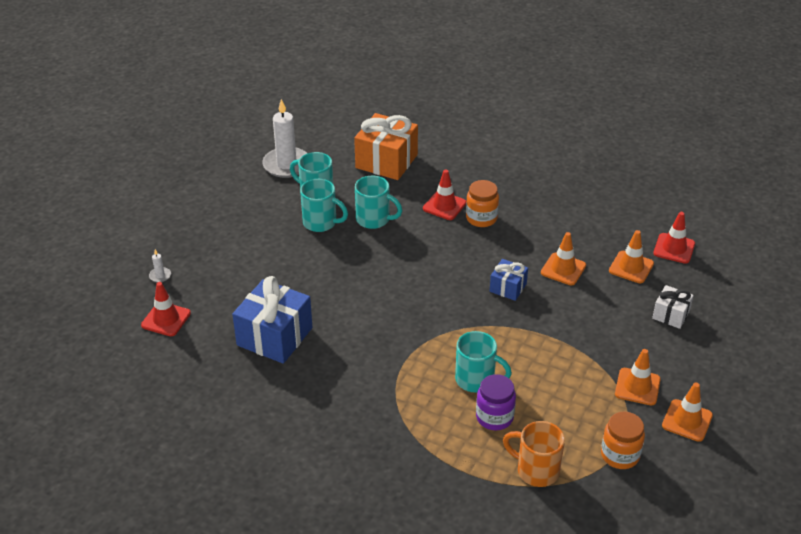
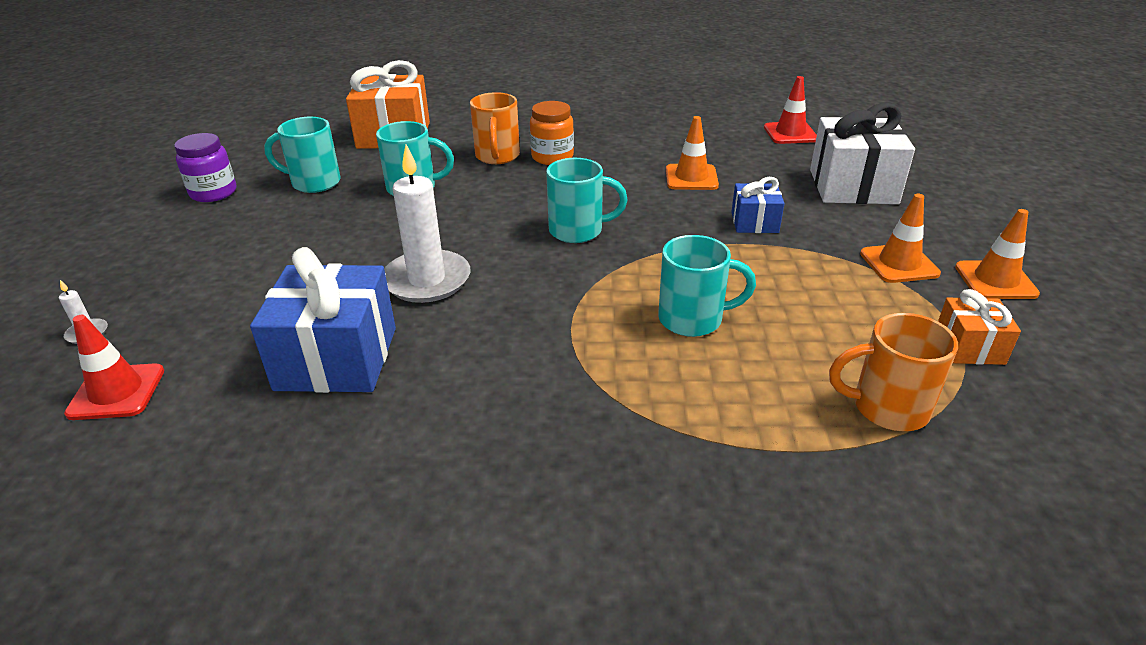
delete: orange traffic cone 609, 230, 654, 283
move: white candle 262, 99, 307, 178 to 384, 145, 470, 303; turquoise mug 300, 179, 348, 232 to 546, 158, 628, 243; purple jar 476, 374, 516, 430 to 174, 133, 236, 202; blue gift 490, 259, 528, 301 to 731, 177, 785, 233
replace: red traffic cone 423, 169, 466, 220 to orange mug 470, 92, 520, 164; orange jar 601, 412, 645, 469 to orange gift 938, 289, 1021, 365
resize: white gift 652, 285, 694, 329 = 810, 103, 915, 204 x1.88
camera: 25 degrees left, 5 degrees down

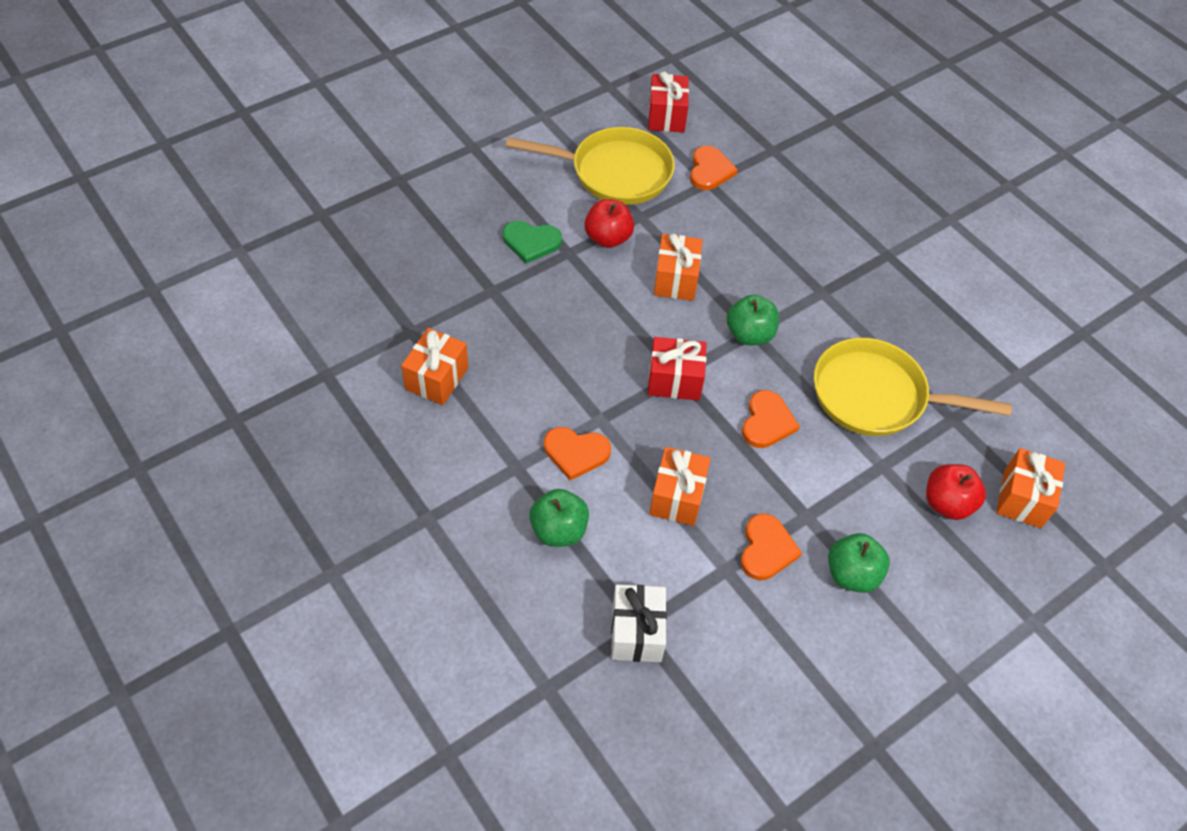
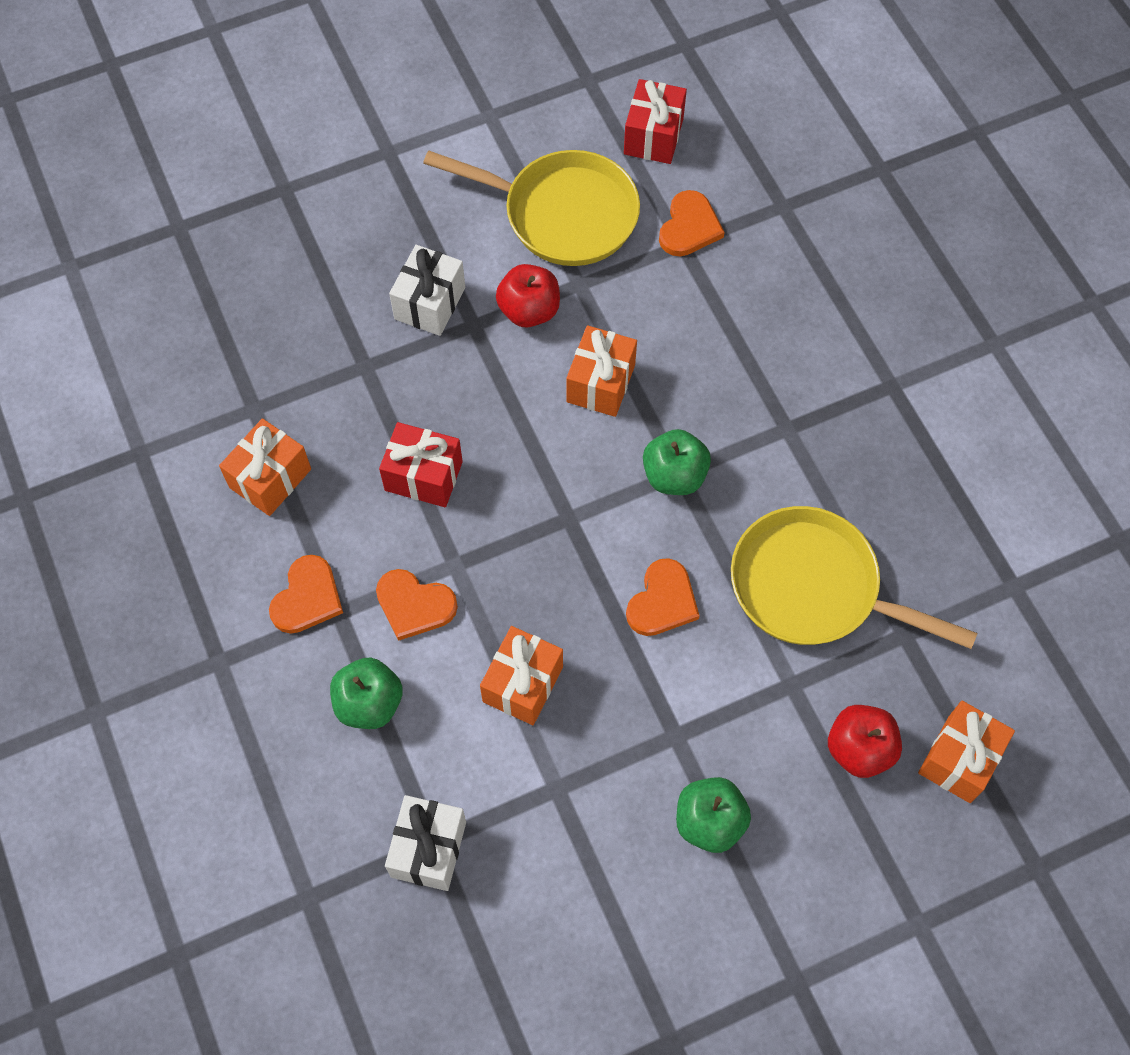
move: red gift 648, 337, 707, 401 to 379, 422, 463, 507; orange heart 741, 514, 802, 580 to 269, 555, 343, 634
replace: green heart 503, 221, 562, 264 to white gift 389, 245, 465, 336
camera: 15 degrees right, 10 degrees up

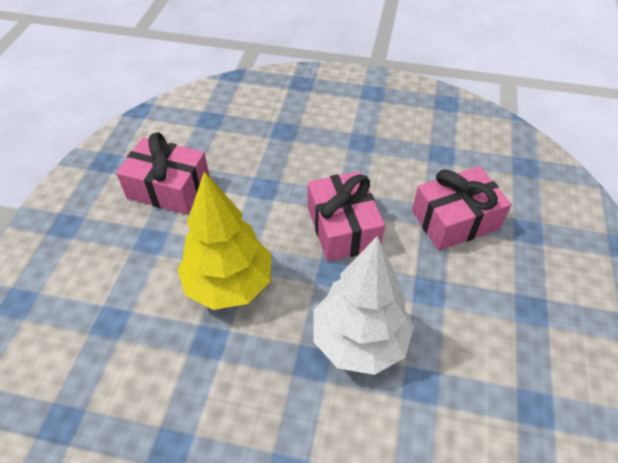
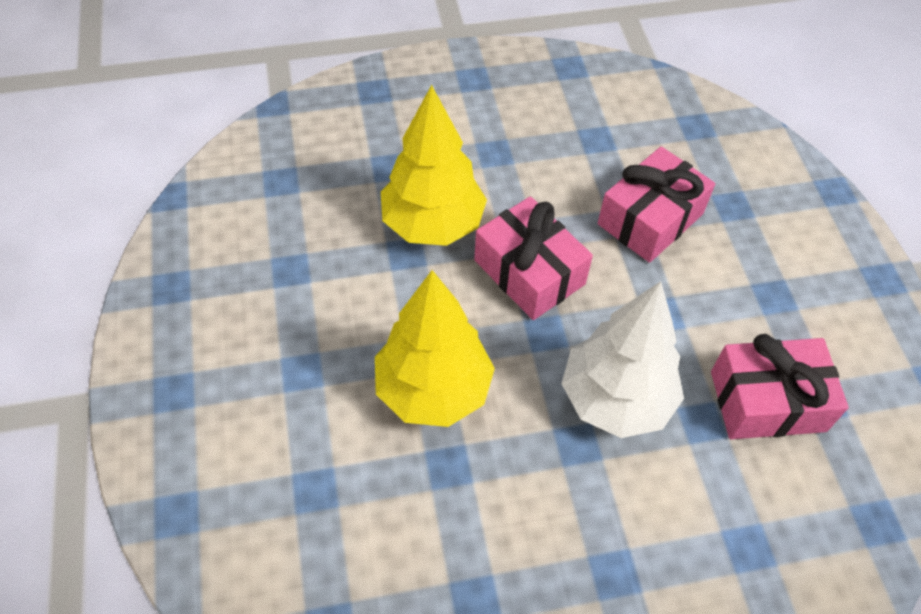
insert: yellow tree 381, 85, 487, 246
move: pink gift 116, 132, 210, 215 to 711, 334, 849, 439
camera: 25 degrees left, 5 degrees up

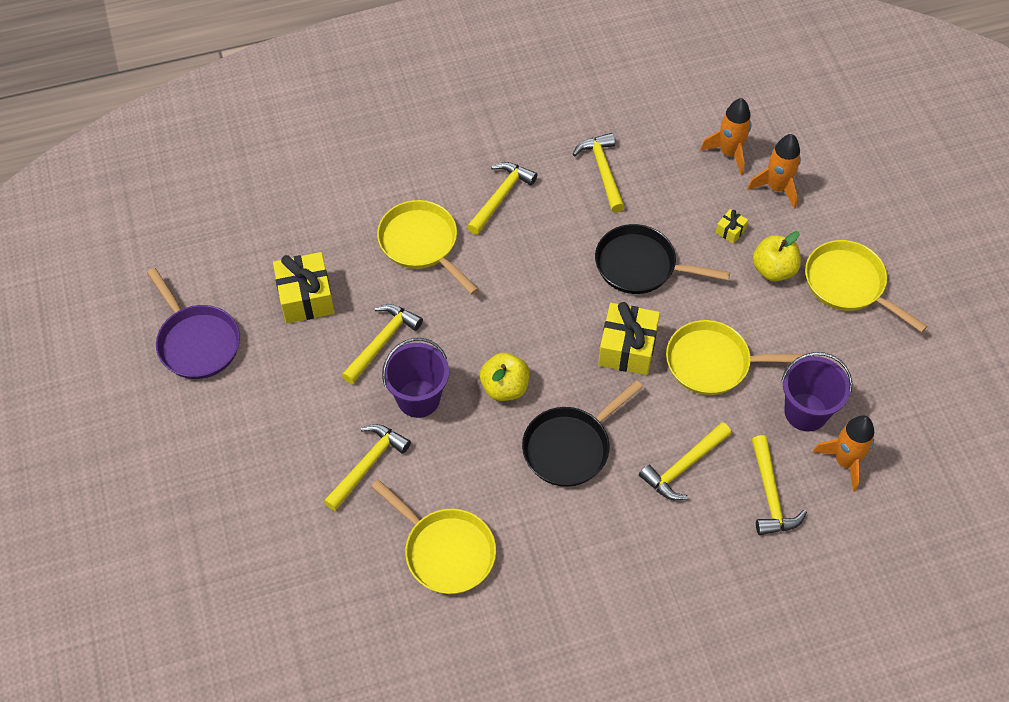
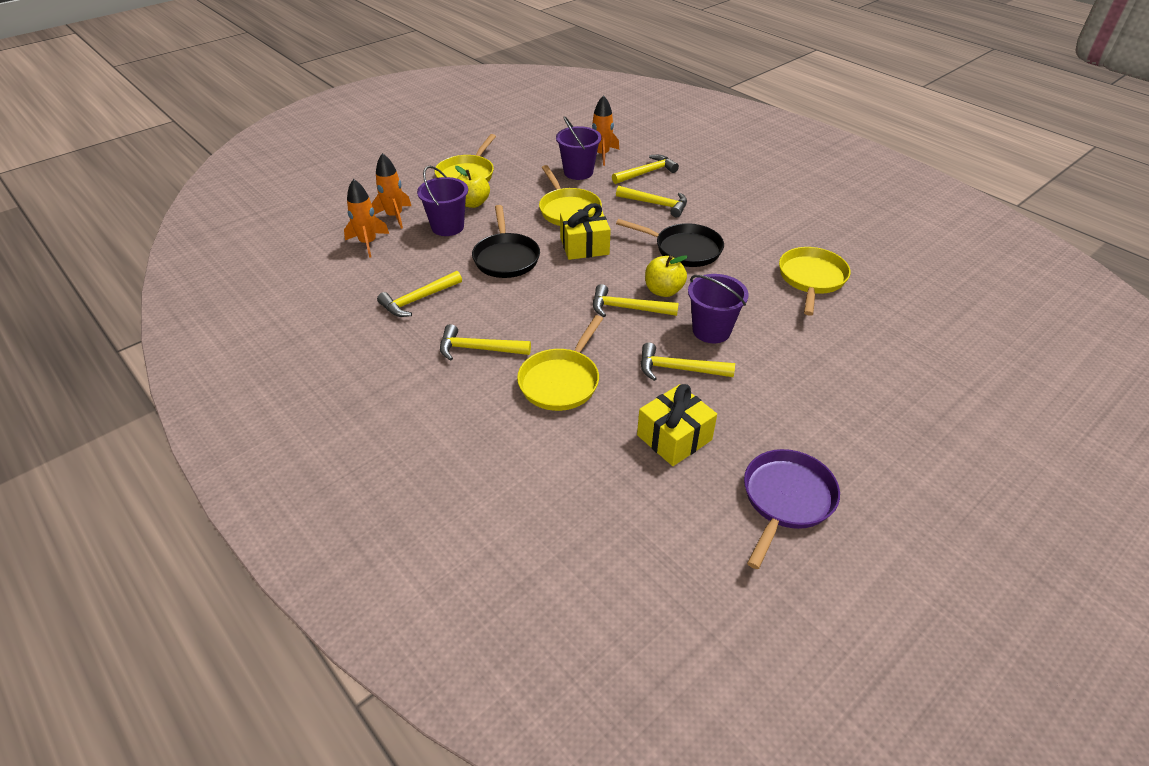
move: yellow hammer 324, 424, 411, 511 to 593, 284, 679, 317
replace: yellow gift 715, 209, 748, 244 to purple bucket 417, 166, 468, 236
camera: 115 degrees left, 15 degrees down

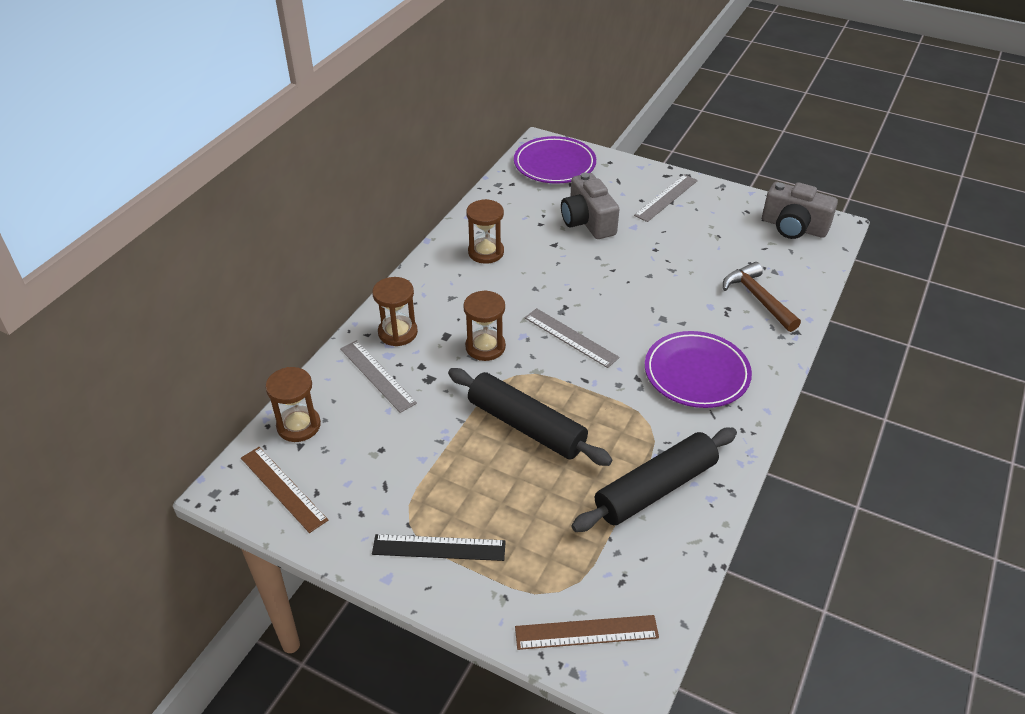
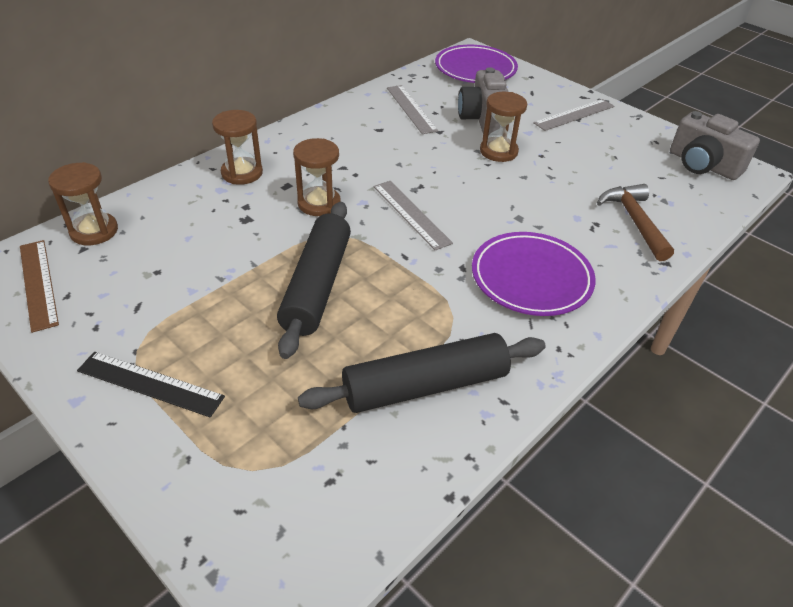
delete: brown ruler 515, 615, 659, 650
move: grey ruler 340, 340, 417, 413 to 387, 85, 438, 134; brown hourglass 466, 199, 504, 264 to 480, 92, 527, 162
rotate: black rolling pin 448, 368, 612, 466 = 277, 202, 351, 359 45 degrees clockwise
camera: 15 degrees right, 0 degrees up

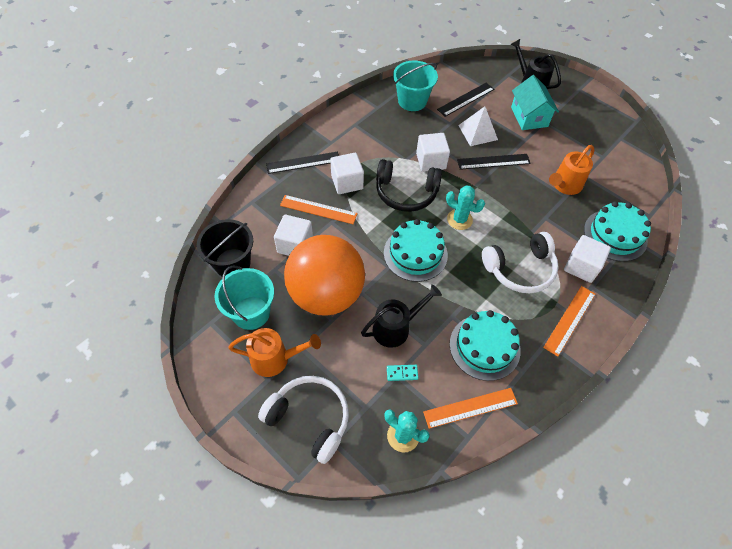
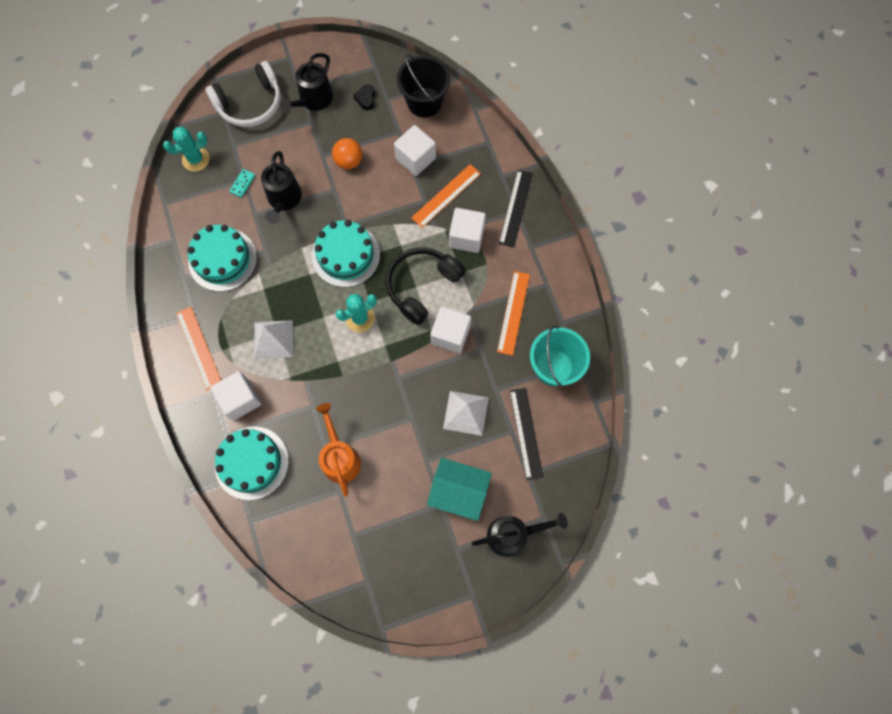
delete: black ruler 457, 154, 531, 170
move: orange ruler 423, 388, 518, 429 to 497, 271, 530, 356
replace: turquoise bucket 215, 265, 274, 330 to black heart 353, 84, 375, 110; white headphones 482, 232, 559, 293 to white pyramid 254, 320, 293, 359
recolor: orange watering can 228, 328, 321, 377 to black watering can 279, 53, 333, 113
resize: orange ball 284, 235, 365, 316 = 332, 138, 362, 169 x0.40
camera: 120 degrees right, 15 degrees up

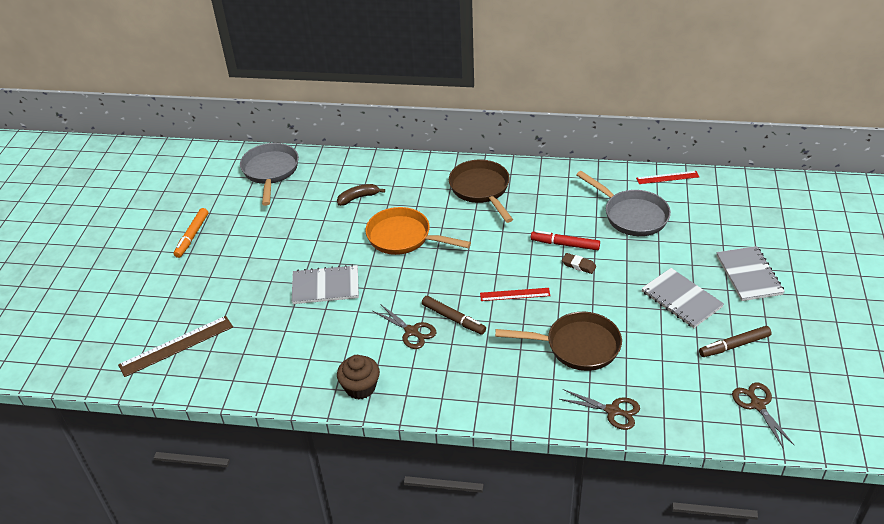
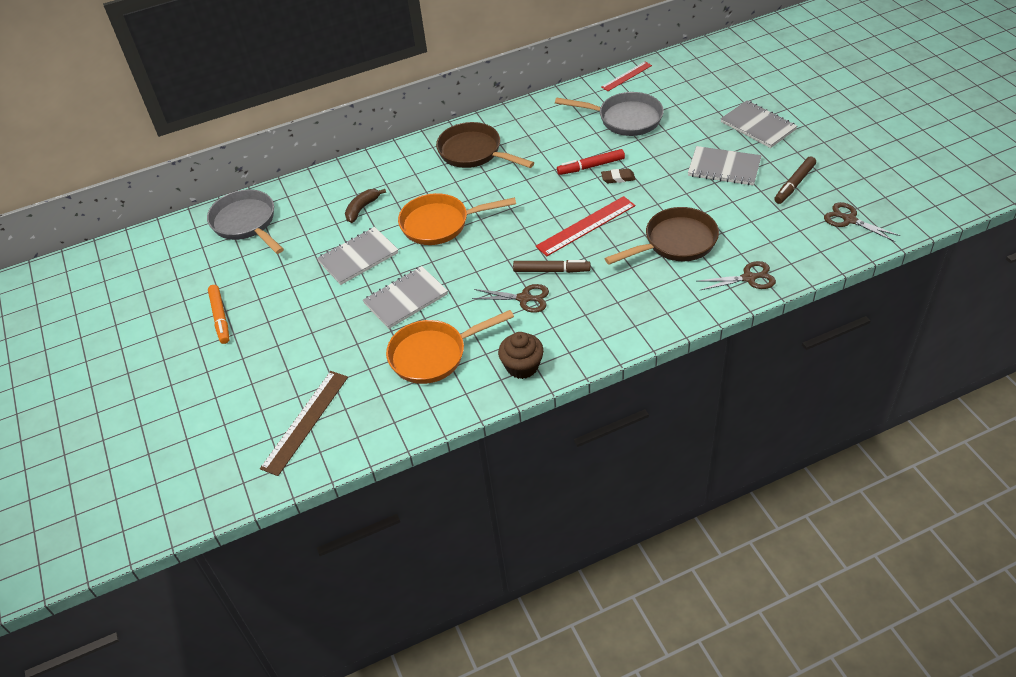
insert: grey notebook 317, 227, 398, 285; orange pan 386, 310, 514, 384
resize: red ruler 480, 288, 550, 301 = 535, 196, 636, 256 x1.60
camera: 30 degrees left, 5 degrees up

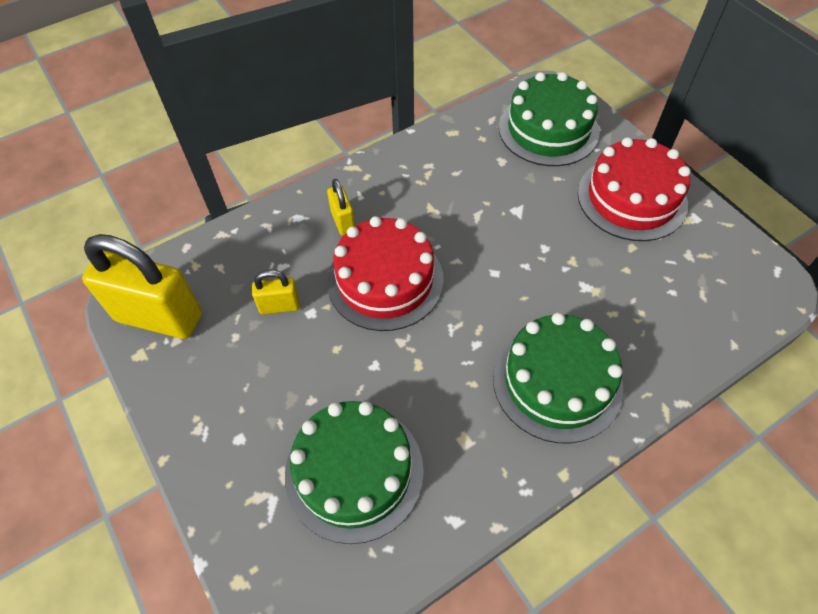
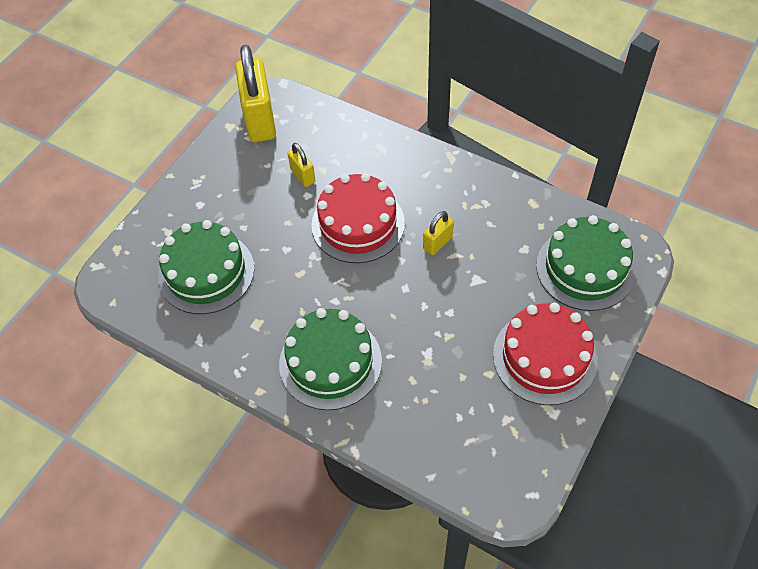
move: yellow padlock 327, 179, 355, 236 to 423, 211, 454, 255
camera: 65 degrees right, 0 degrees up

